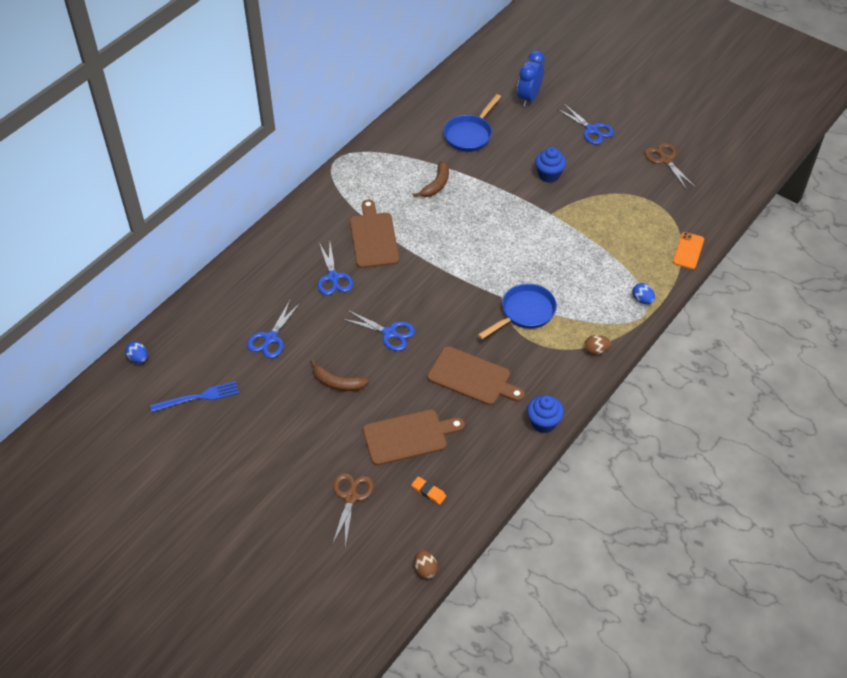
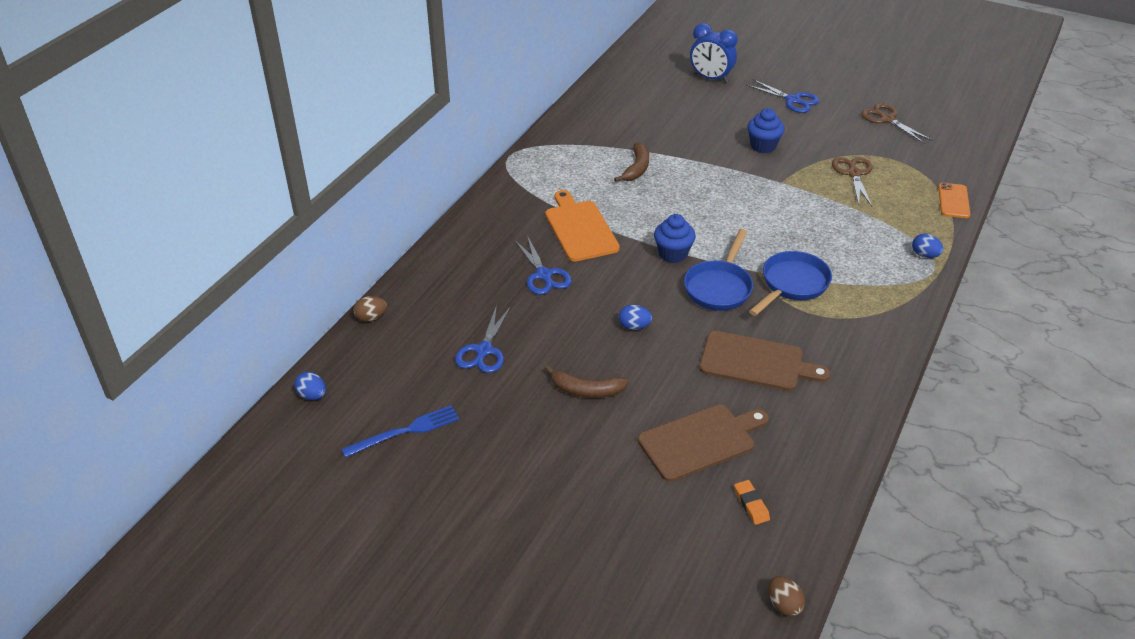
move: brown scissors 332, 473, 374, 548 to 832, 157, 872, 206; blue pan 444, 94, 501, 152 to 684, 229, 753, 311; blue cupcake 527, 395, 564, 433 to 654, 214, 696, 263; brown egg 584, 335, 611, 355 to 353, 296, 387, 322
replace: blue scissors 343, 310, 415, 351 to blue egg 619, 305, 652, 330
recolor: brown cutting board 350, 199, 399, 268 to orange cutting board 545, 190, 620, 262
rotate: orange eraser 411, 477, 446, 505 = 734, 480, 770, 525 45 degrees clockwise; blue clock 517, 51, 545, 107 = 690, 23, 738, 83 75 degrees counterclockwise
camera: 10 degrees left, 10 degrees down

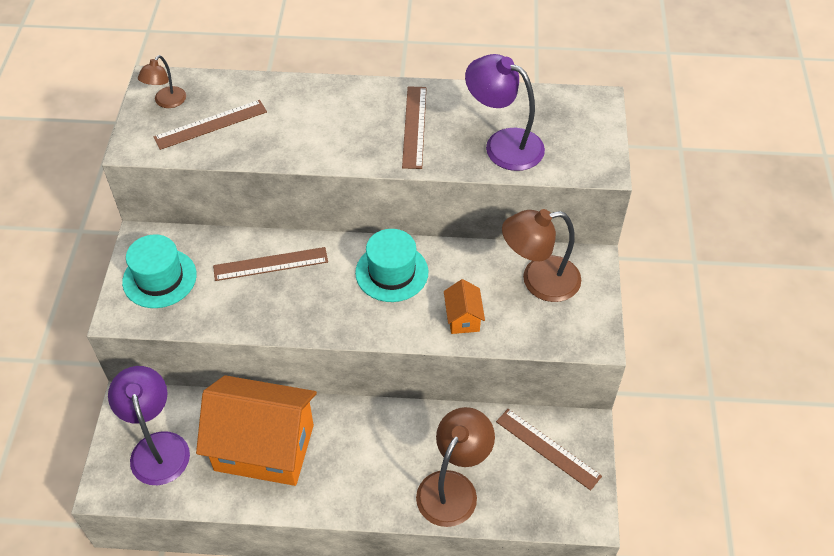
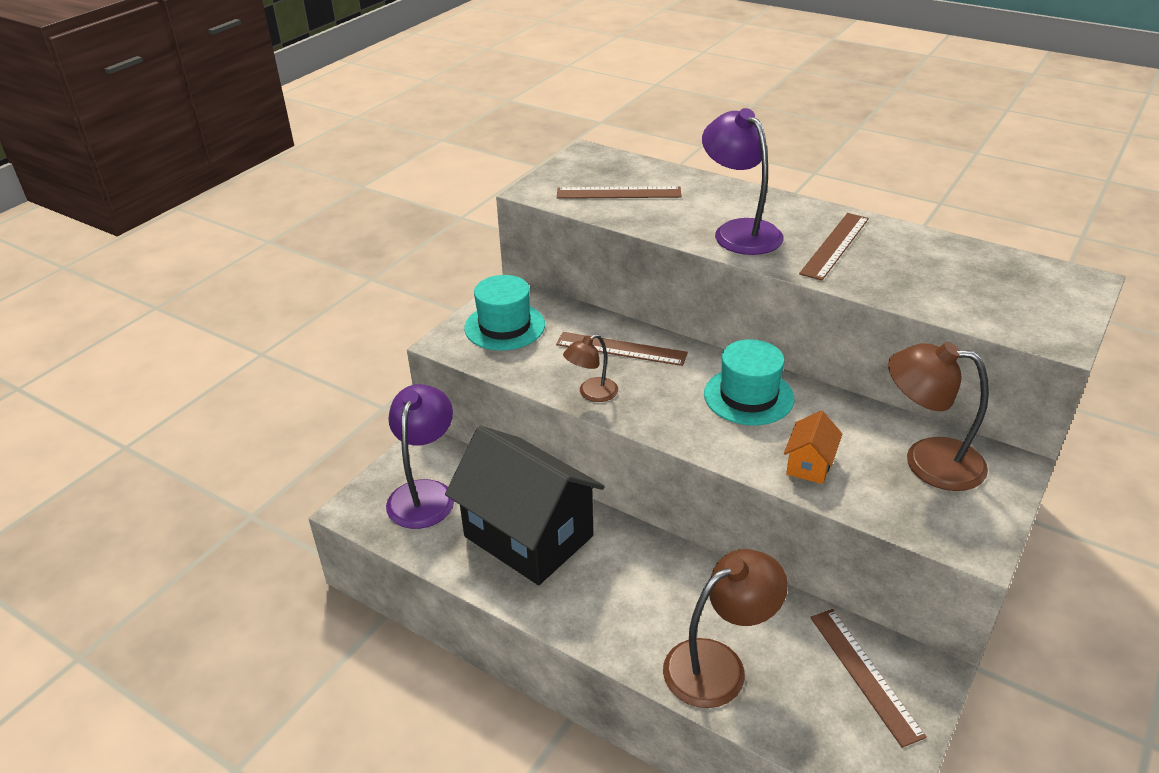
move: brown lamp 138, 55, 186, 108 to 563, 334, 618, 402; purple lamp 465, 54, 545, 171 to 702, 108, 783, 255
recolor: orange house 196, 375, 317, 486 to black house 445, 426, 605, 585
camera: 30 degrees right, 15 degrees down

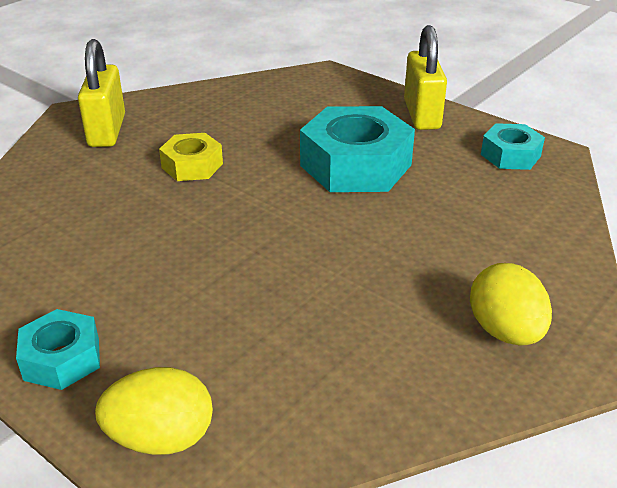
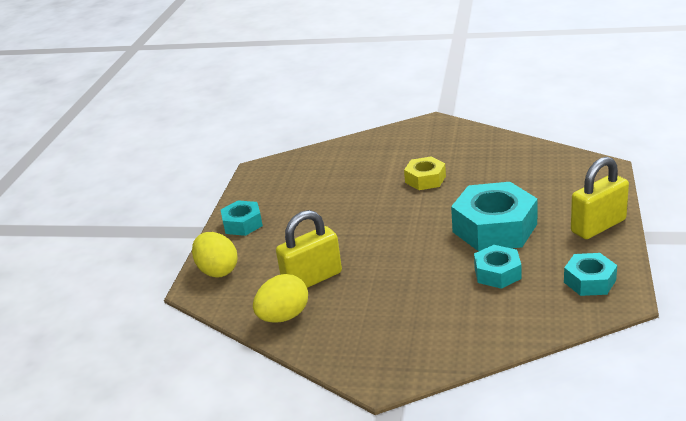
insert: turquoise nut 474, 245, 521, 289
move: yellow padlock 78, 39, 125, 147 to 276, 210, 342, 288; yellow egg 470, 263, 552, 346 to 253, 274, 308, 323
camera: 65 degrees right, 5 degrees down

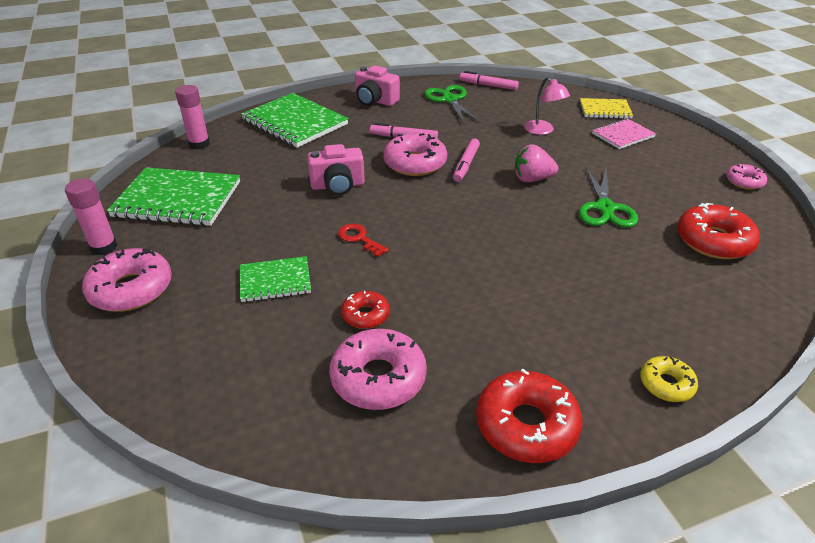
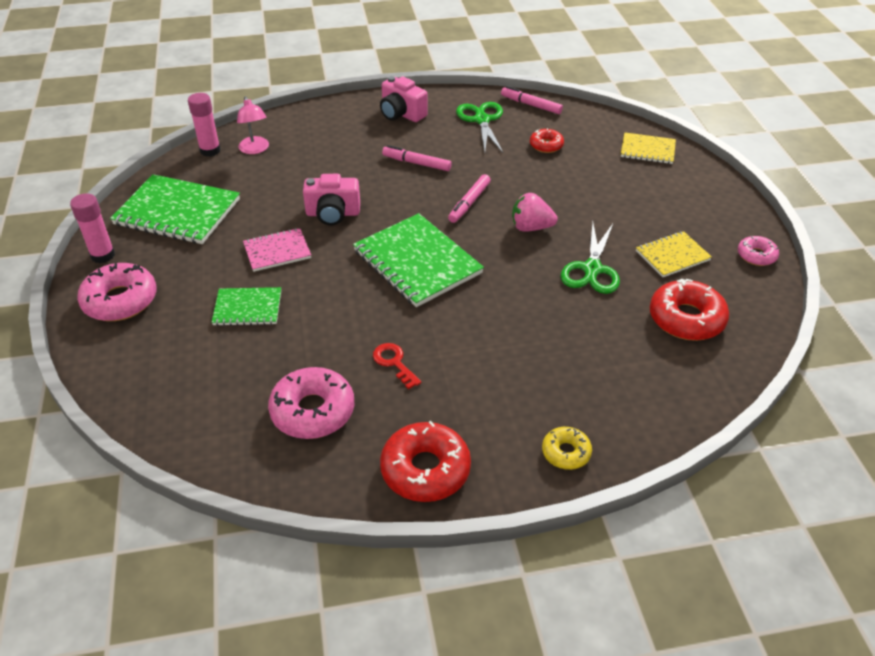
delete: pink donut 383, 133, 447, 176
insert: yellow notebook 636, 231, 712, 277
move: green notebook 241, 93, 349, 148 to 353, 213, 484, 307; red key 338, 224, 388, 257 to 373, 343, 421, 389; red donut 341, 291, 390, 329 to 530, 128, 564, 153; pink lamp 524, 77, 570, 135 to 237, 96, 269, 154; pink notebook 592, 118, 656, 149 to 243, 228, 311, 272
camera: 10 degrees right, 5 degrees up

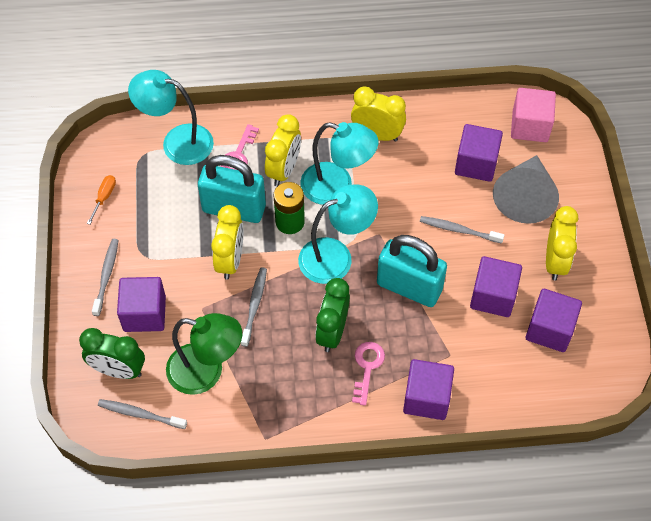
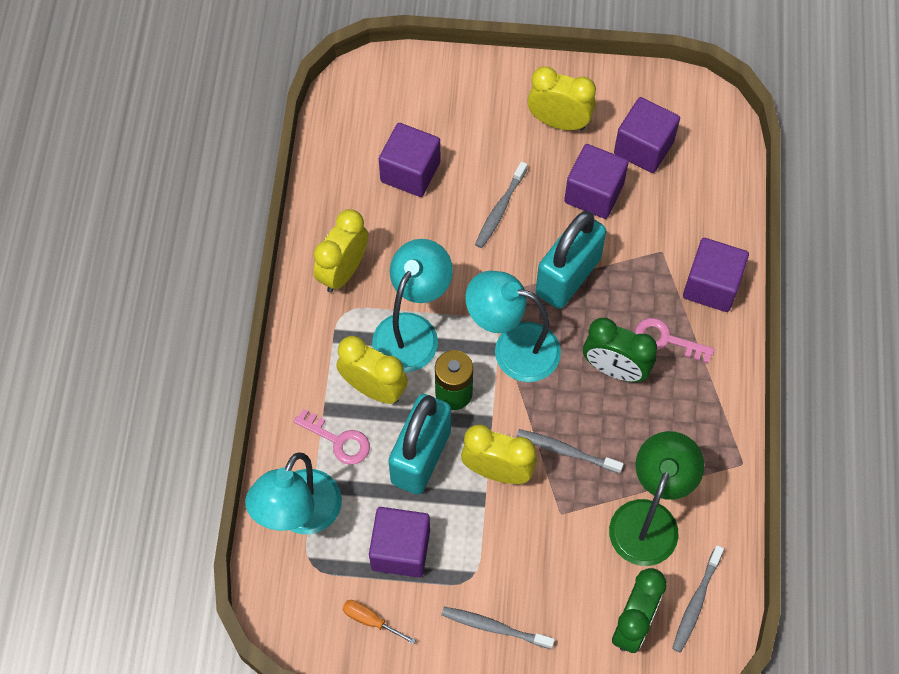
delete: grey cone 493, 155, 559, 224; pink cube 511, 88, 556, 142
move: purple cube 117, 277, 166, 332 to 369, 507, 430, 578
rotate: turquoise lamp 298, 185, 378, 284 = 465, 271, 561, 382 60 degrees counterclockwise
camera: 80 degrees left, 5 degrees up

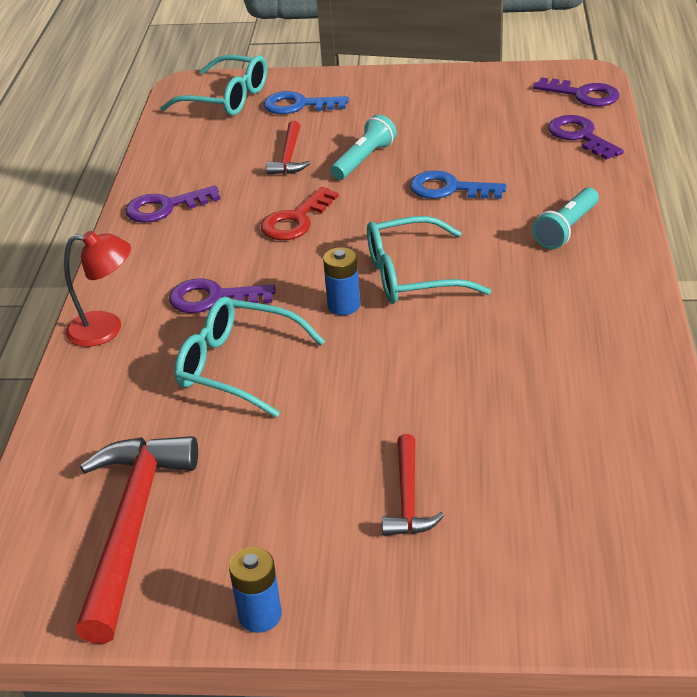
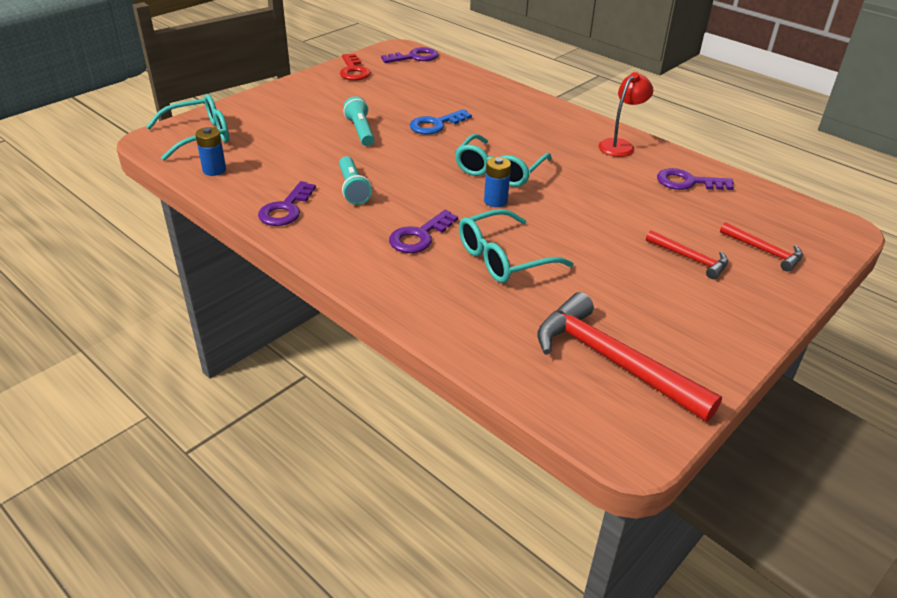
delete: blue key 263, 91, 349, 114
move: red lamp 64, 231, 131, 347 to 598, 72, 653, 157; blue battery 229, 547, 282, 633 to 195, 127, 226, 176; red key 261, 187, 339, 240 to 340, 54, 371, 81; red hammer 266, 121, 310, 175 to 720, 222, 803, 272; turquoise flashlight 532, 188, 599, 249 to 339, 156, 372, 205; purple key 548, 115, 624, 160 to 657, 168, 734, 190
camera: 55 degrees left, 0 degrees up

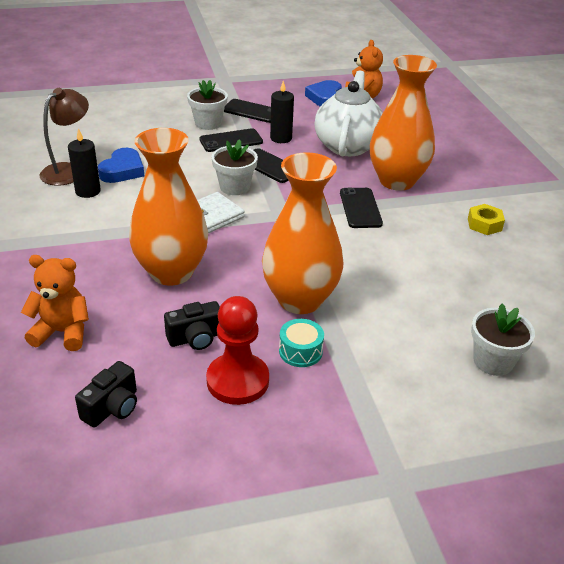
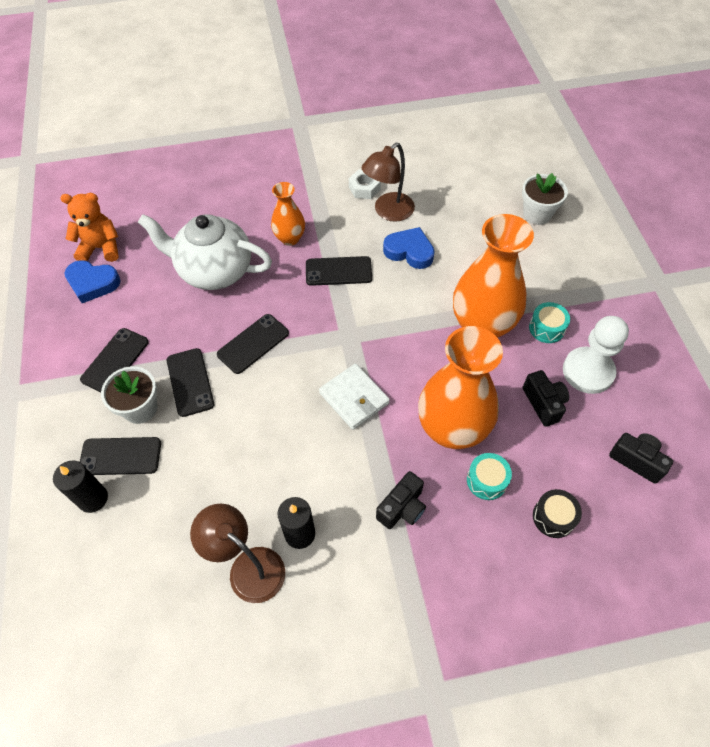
delete: white flower pot 212, 139, 258, 195
insert: black phone 80, 437, 161, 475; brown lamp 361, 143, 415, 222; black camera 376, 471, 426, 529; turquoise drum 467, 453, 512, 500
move: blue heart 98, 148, 144, 183 to 383, 227, 435, 269; black candle 270, 81, 294, 143 to 53, 461, 108, 513
replace: orange teddy bear 21, 255, 89, 351 to black drum 533, 489, 582, 538
recolor: red pawn 206, 296, 269, 405 to white pawn 563, 316, 629, 394; yellow nut 468, 204, 505, 235 to white nut 349, 169, 381, 199
resize: orange vase 370, 55, 437, 191 = 271, 182, 305, 246 x0.53
camera: 85 degrees left, 20 degrees up

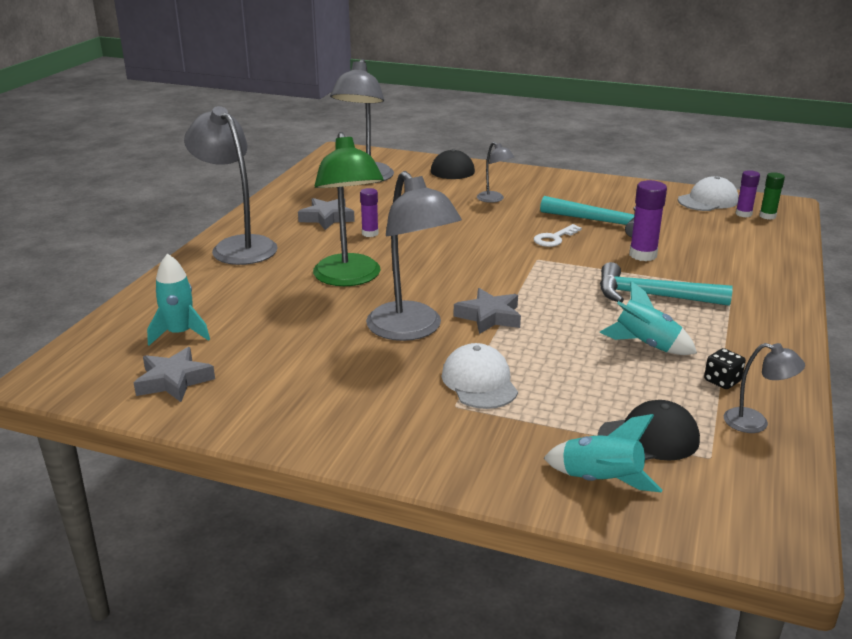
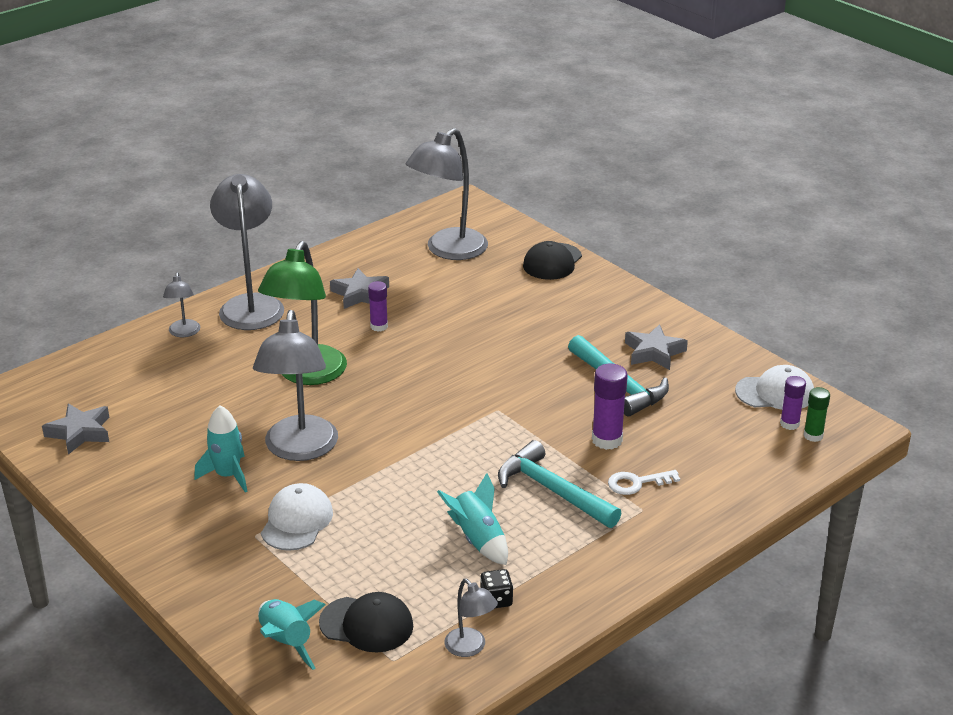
move: turquoise rocket 147, 253, 210, 345 to 194, 406, 248, 493; grey star 454, 288, 521, 334 to 625, 324, 688, 370; grey lamp 477, 142, 514, 203 to 163, 272, 200, 337; white key 534, 224, 582, 247 to 608, 470, 680, 495
camera: 30 degrees right, 5 degrees up

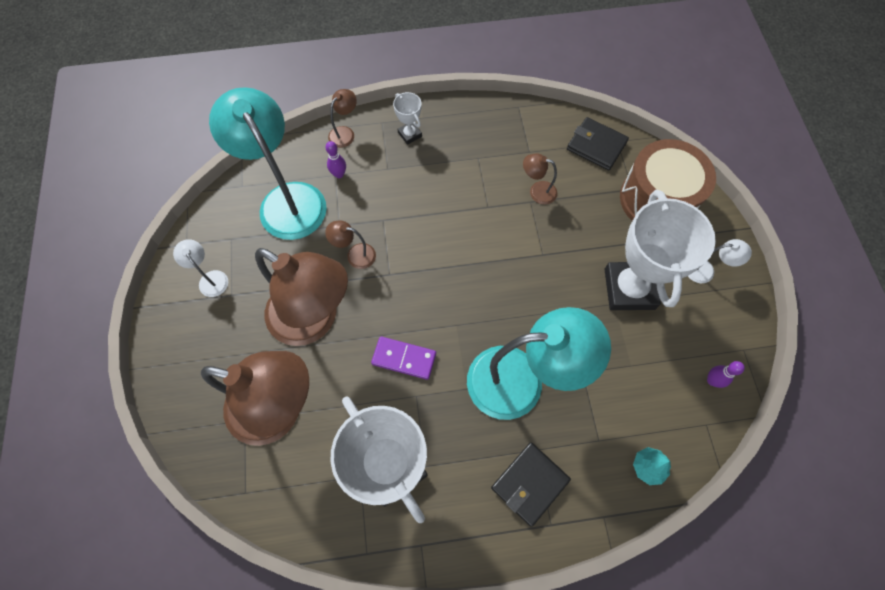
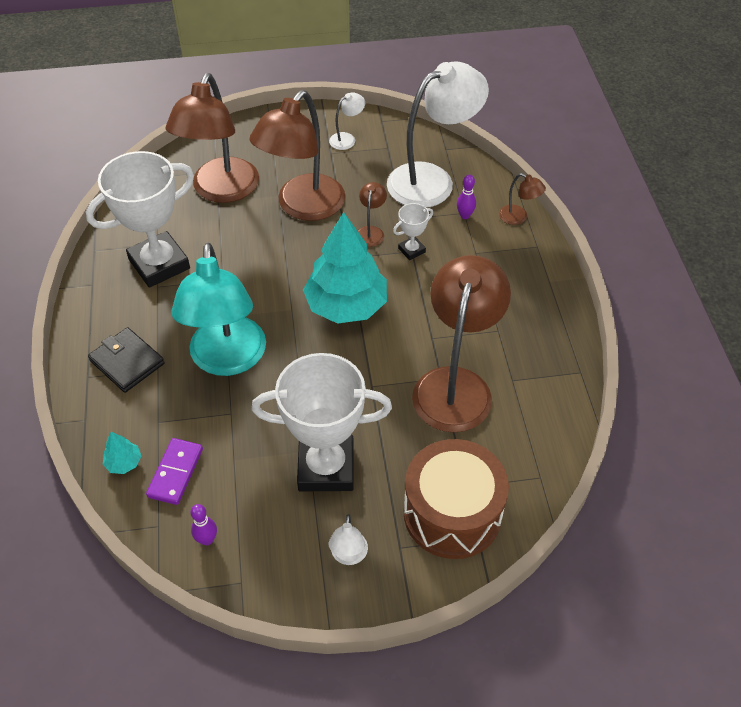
delete: black wallet 567, 117, 629, 171
insert: turquoise tree 303, 212, 387, 324
move: purple domino 371, 336, 436, 380 to 146, 438, 203, 505; white trophy 393, 92, 422, 145 to 393, 203, 433, 260
recolor: turquoise lamp 209, 87, 327, 240 to white lamp 387, 61, 489, 208
resize: brown lamp 523, 154, 557, 205 = 412, 255, 511, 433 x2.40
camera: 90 degrees right, 15 degrees down

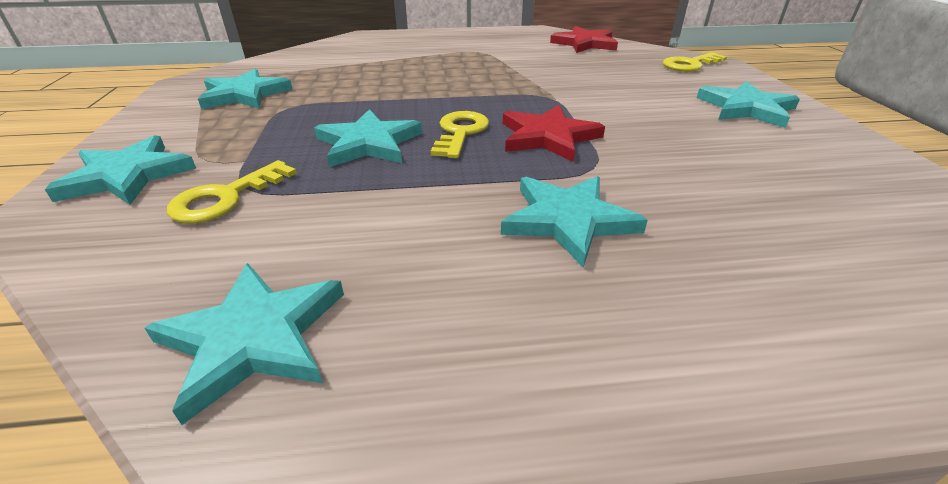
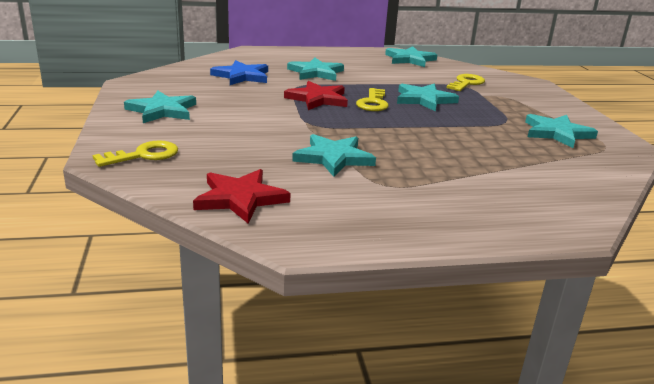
insert: blue star 210, 60, 268, 85
move: turquoise star 45, 135, 196, 205 to 292, 134, 376, 177
camera: 175 degrees right, 10 degrees down

